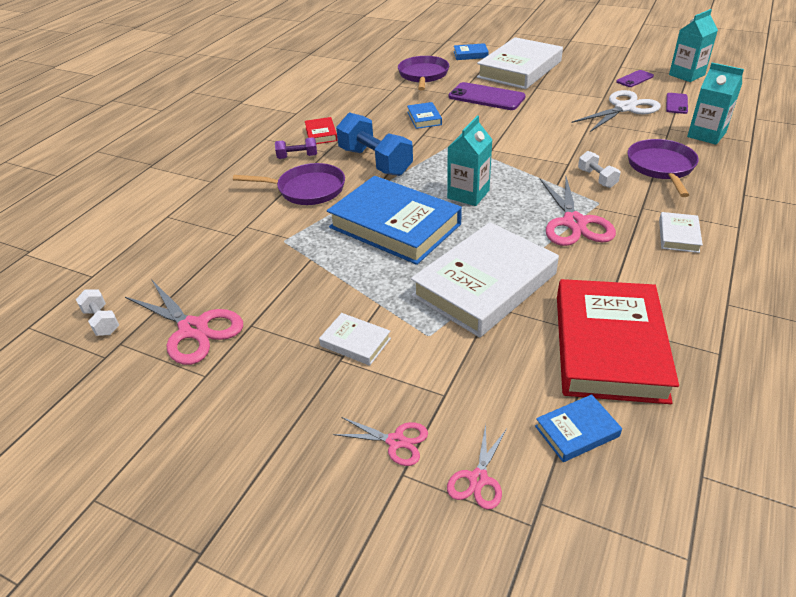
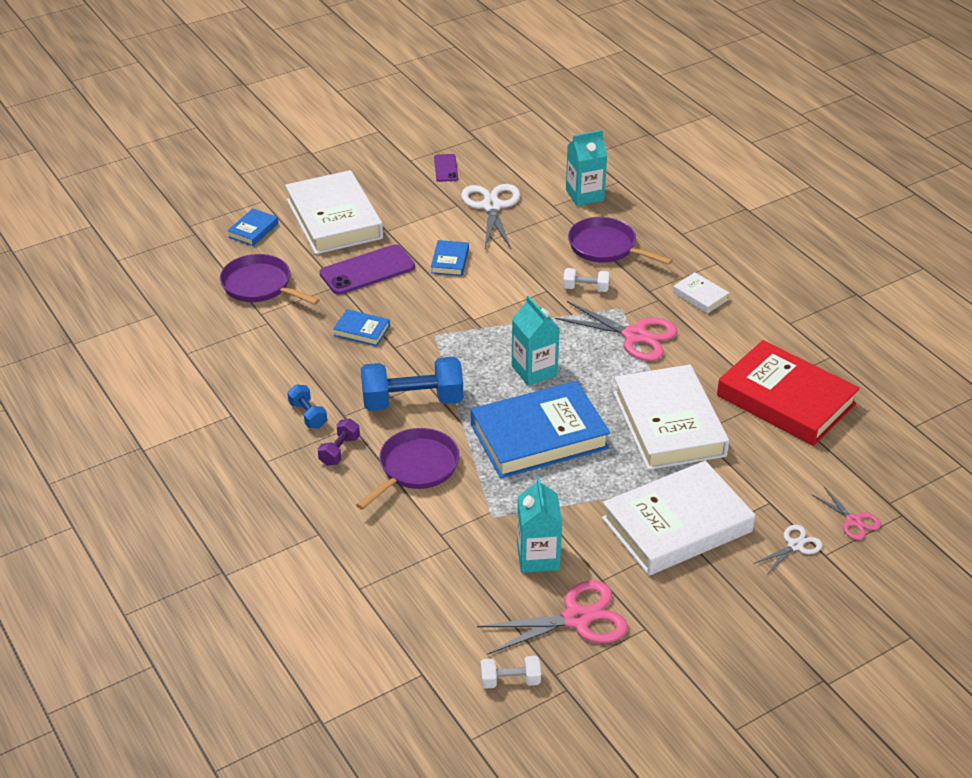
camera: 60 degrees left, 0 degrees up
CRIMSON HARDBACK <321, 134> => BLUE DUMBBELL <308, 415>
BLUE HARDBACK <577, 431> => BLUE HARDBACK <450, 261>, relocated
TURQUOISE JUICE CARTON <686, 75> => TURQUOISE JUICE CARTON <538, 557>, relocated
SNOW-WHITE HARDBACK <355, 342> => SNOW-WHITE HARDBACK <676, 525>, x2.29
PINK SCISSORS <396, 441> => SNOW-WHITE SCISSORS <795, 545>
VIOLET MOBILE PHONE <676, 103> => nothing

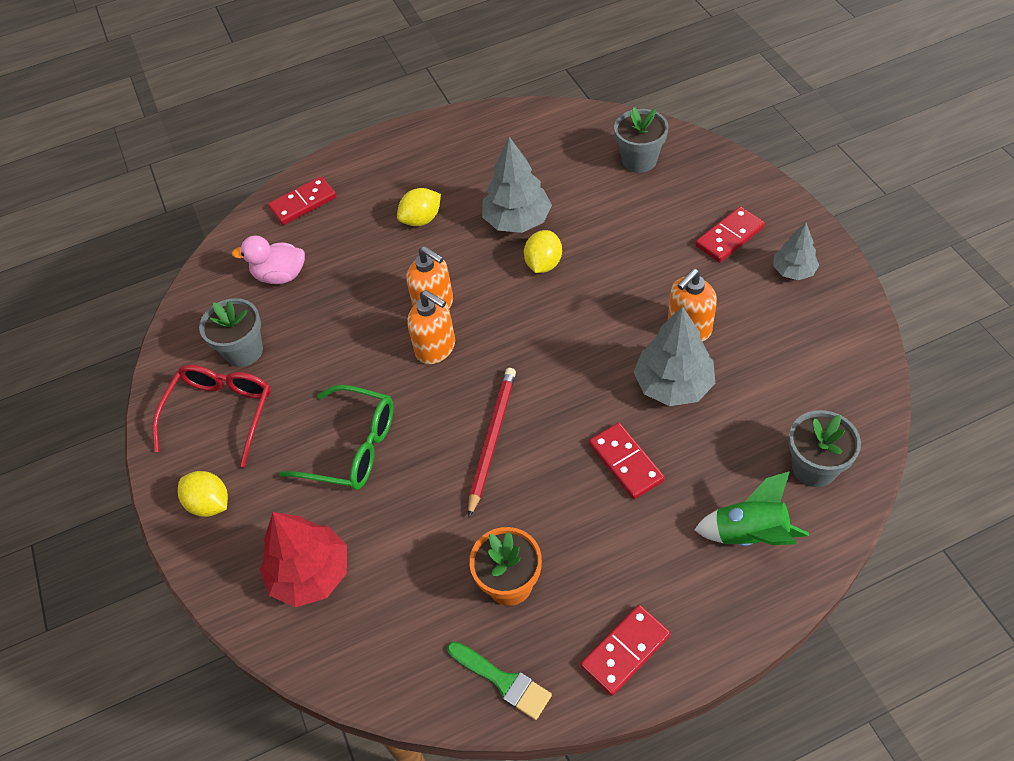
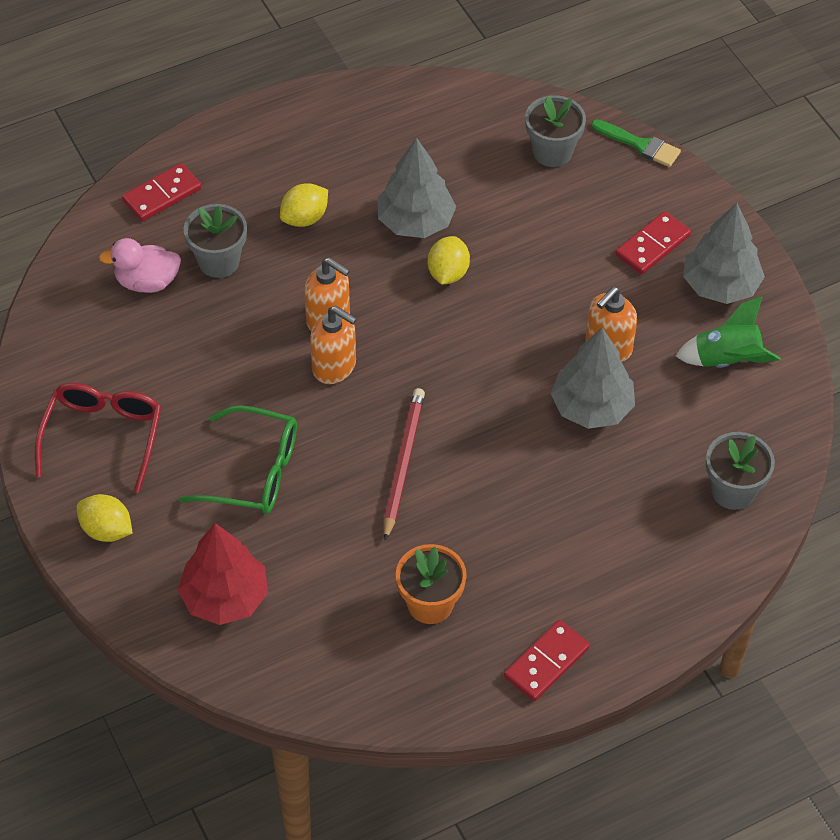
camera: 10 degrees left, 0 degrees up
GREY POTTED PLANT <244, 351> => GREY POTTED PLANT <219, 261>, relocated
EMERALD BRUSH <503, 681> => EMERALD BRUSH <640, 145>, relocated
EMERALD TOY ROCKET <749, 534> => EMERALD TOY ROCKET <726, 360>, relocated
GREY TOY TREE <793, 271> => GREY TOY TREE <720, 285>, x1.66
CRIMSON DOMINO TILE <625, 462> => nothing

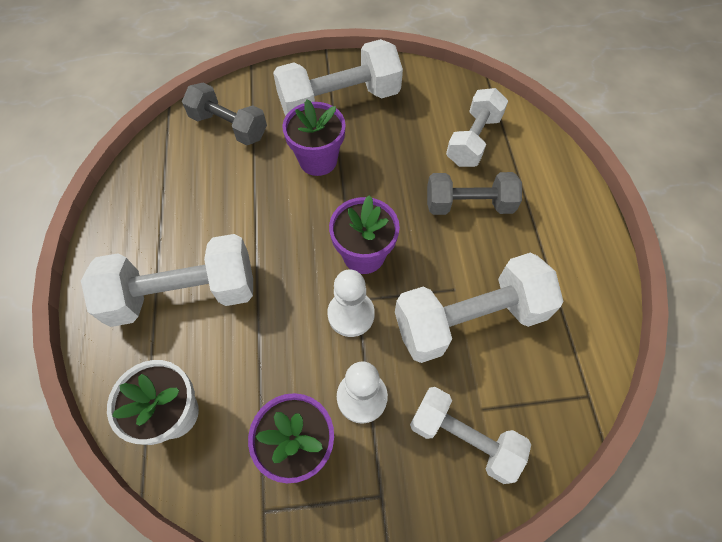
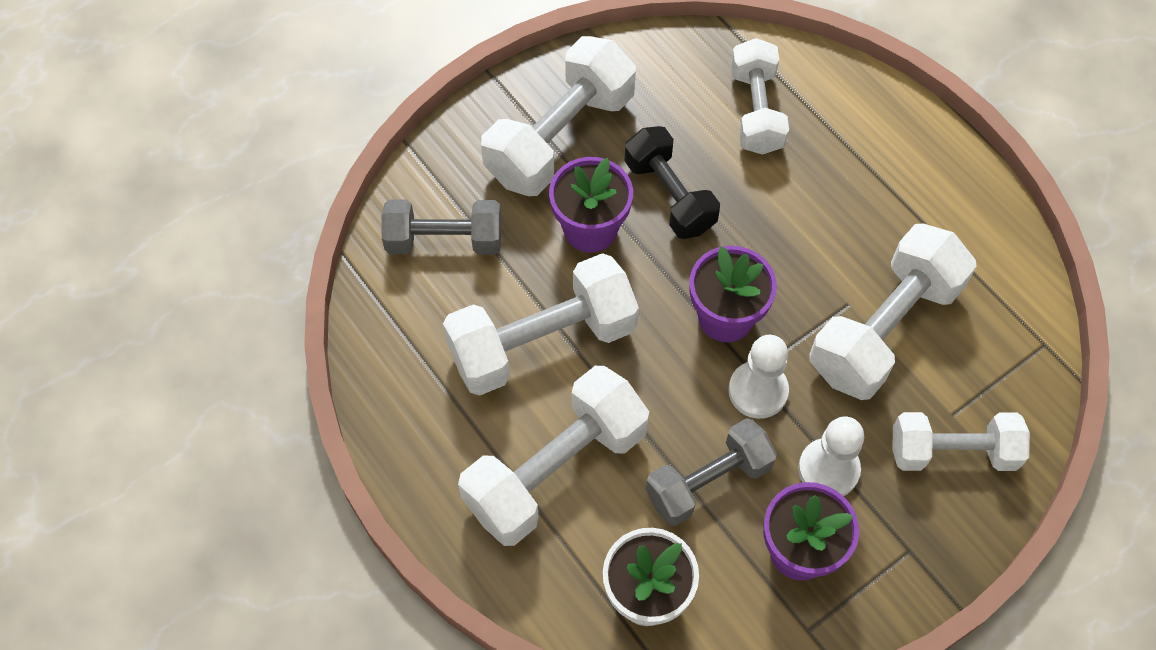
camera: 30 degrees left, 0 degrees up
nothing => SNOW-WHITE DUMBBELL <542, 342>
nothing => EBONY DUMBBELL <669, 196>
GREY DUMBBELL <469, 205> => GREY DUMBBELL <708, 482>, relocated

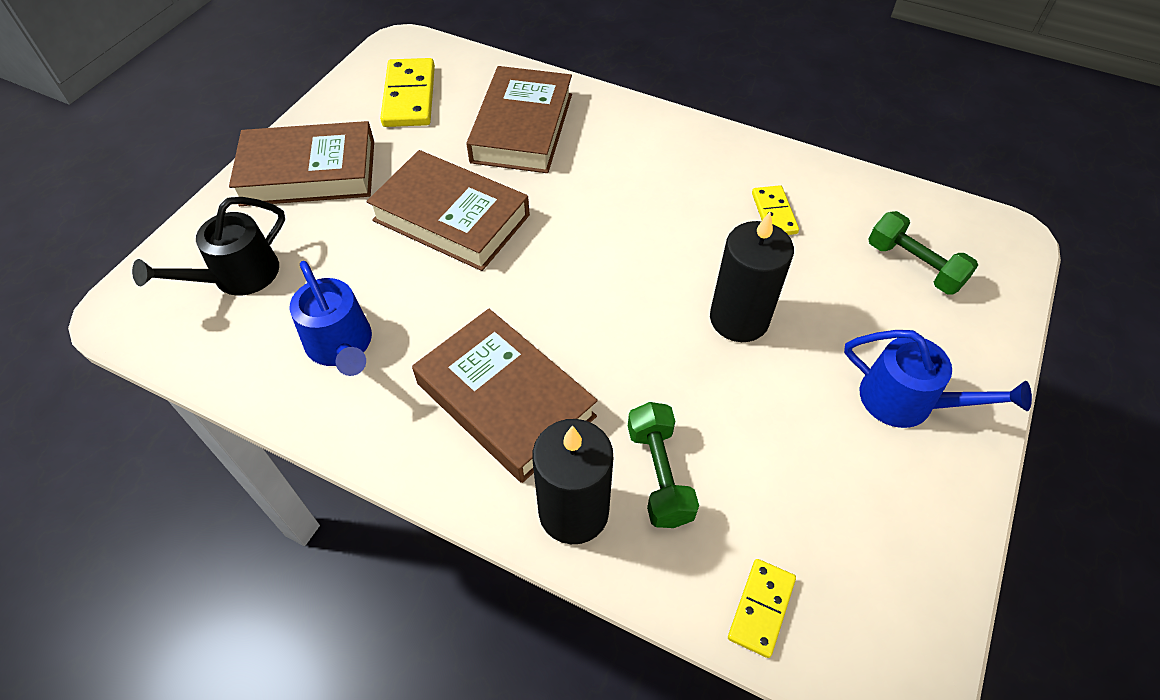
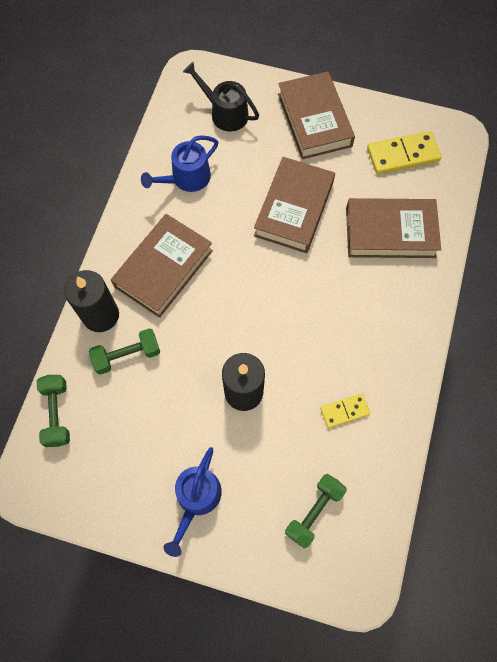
camera: 80 degrees right, 15 degrees up
GOLDEN DOMINO TILE <761, 608> => EMERALD DUMBBELL <57, 413>

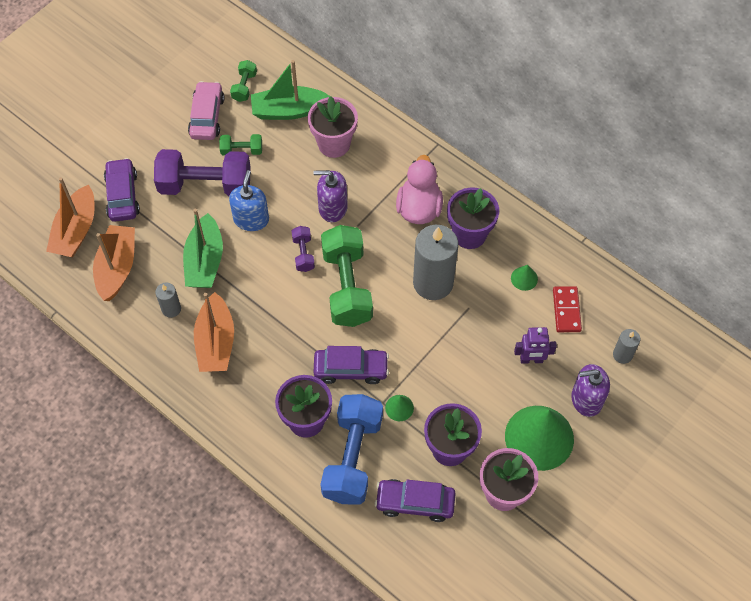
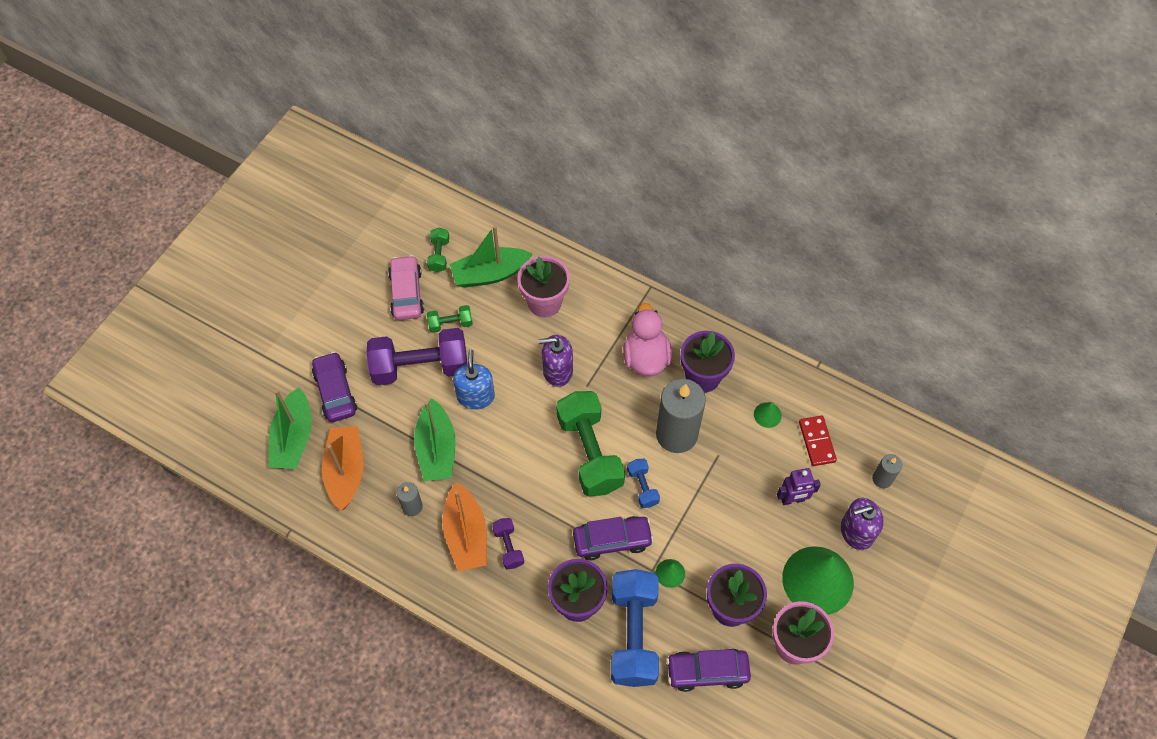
camera: 10 degrees left, 0 degrees up
ORANGE-COLOURED TOY BOAT <76, 231> => EMERALD TOY BOAT <293, 438>
VIOLET DUMBBELL <303, 254> => VIOLET DUMBBELL <508, 547>, relocated
nothing => BLUE DUMBBELL <642, 487>

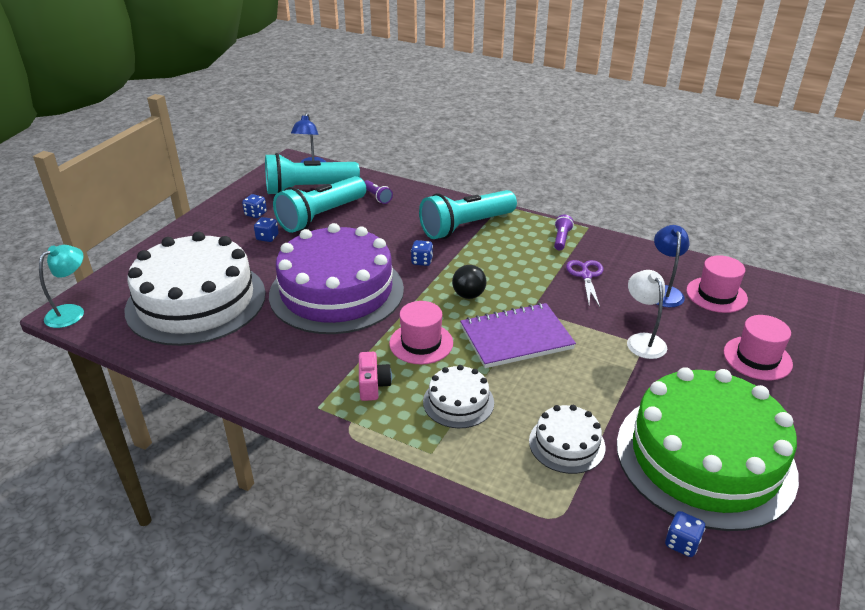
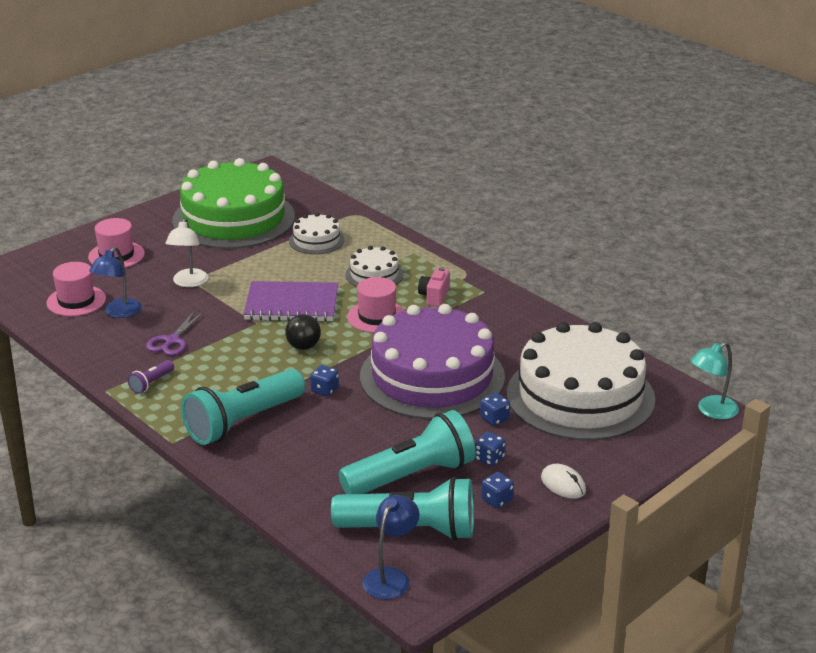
camera: 160 degrees left, 5 degrees down
TURQUOISE POCKET TORCH <466, 226> => TURQUOISE POCKET TORCH <243, 422>, 150 degrees clockwise
BLUE DIE <682, 543> => BLUE DIE <494, 419>, relocated
nothing => SNOW-WHITE PC MOUSE <563, 484>
VIOLET POCKET TORCH <377, 197> => nothing

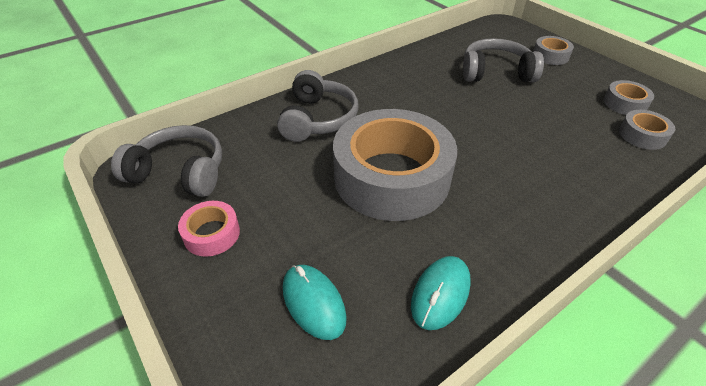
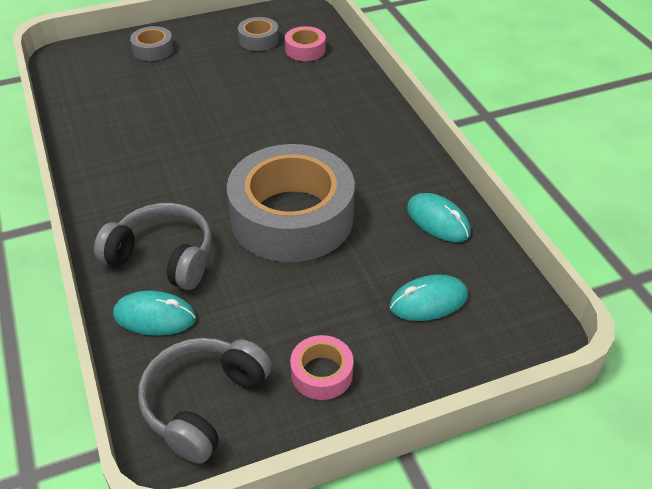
camera: 75 degrees left, 0 degrees up
nothing => TURQUOISE PC MOUSE <155, 317>
GREY ROLL OF TAPE <642, 135> => PINK ROLL OF TAPE <305, 50>
GREY HEADPHONES <496, 72> => nothing

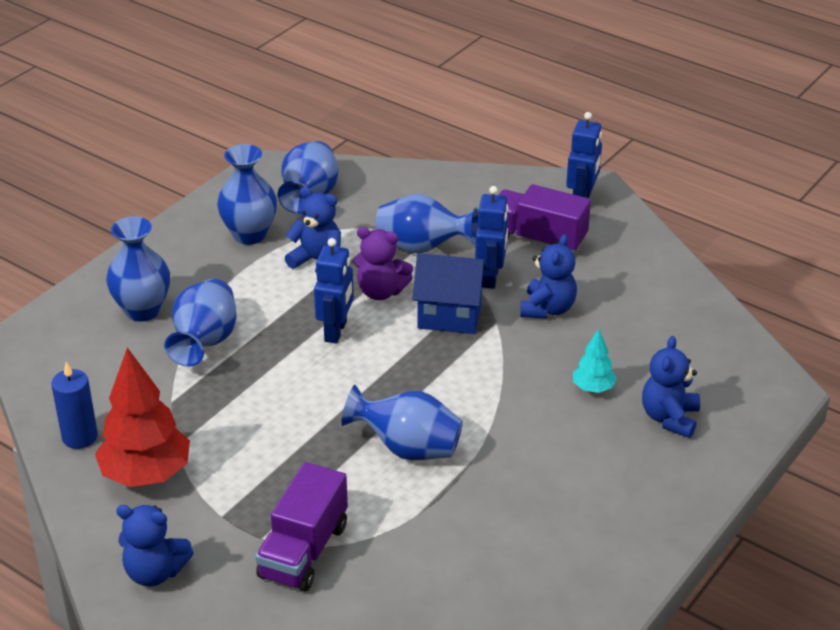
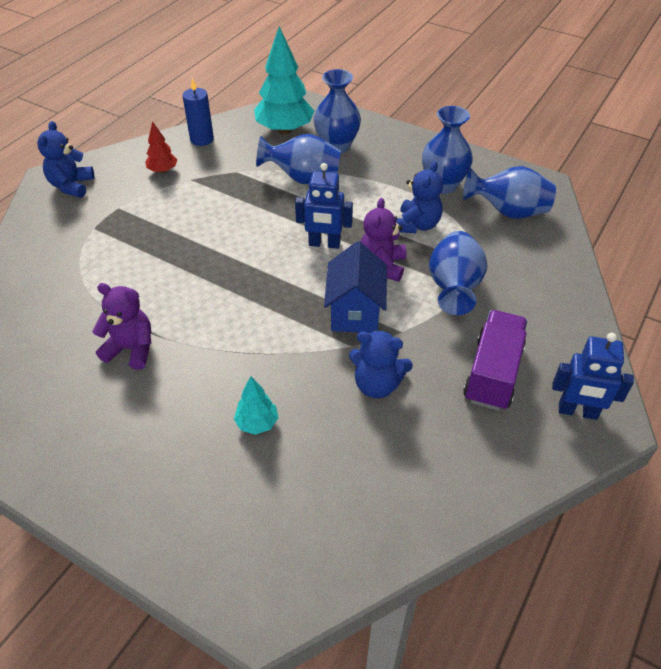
camera: 85 degrees right, 10 degrees up
nothing => VIOLET STUFFED BEAR <131, 349>
CRIMSON TOY TREE <146, 475> => CRIMSON TOY TREE <163, 171>, x0.50
nothing => TURQUOISE TOY TREE <284, 130>
VIOLET TOY TRUCK <303, 551> => nothing
BLUE VASE <408, 448> => nothing
BLUE ROBOT <490, 277> => nothing
BLUE STUFFED BEAR <669, 418> => nothing

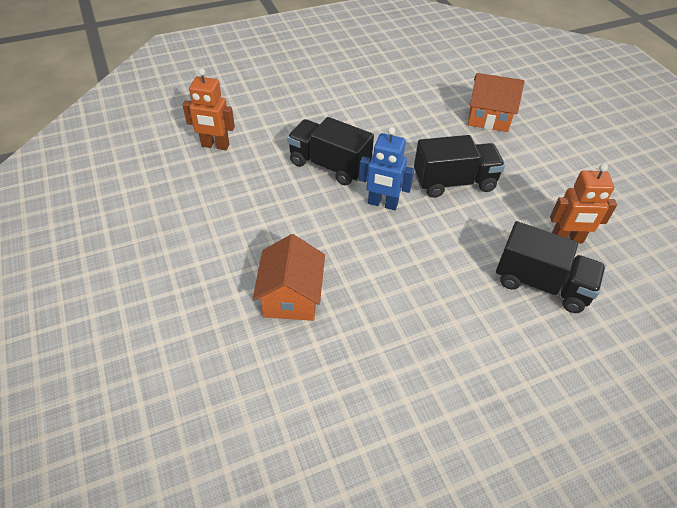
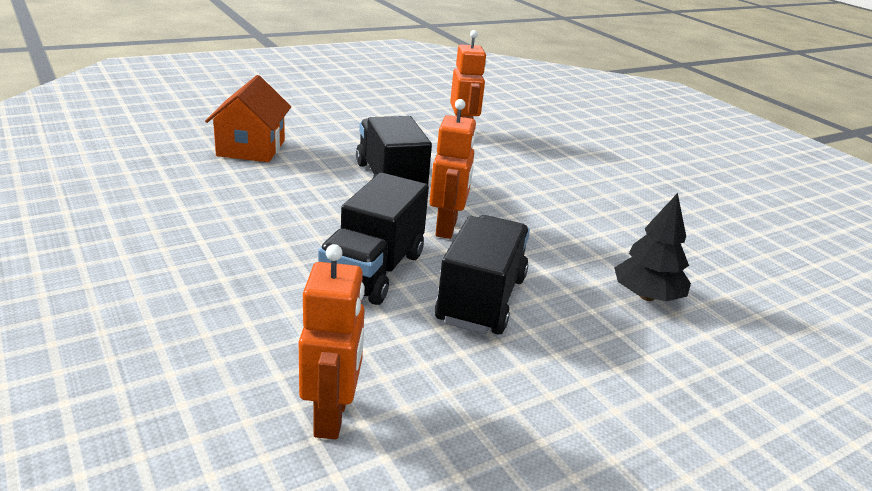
camera: 100 degrees left, 20 degrees down
BLUE ROBOT <382, 204> => ORANGE-COLOURED ROBOT <447, 228>
EBONY TOY TRUCK <541, 284> => EBONY TOY TRUCK <481, 299>, relocated
ORANGE-COLOURED COTTAGE <291, 297> => EBONY TOY TREE <647, 296>

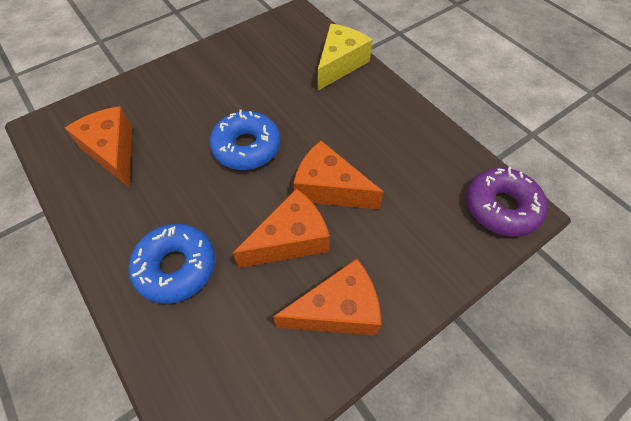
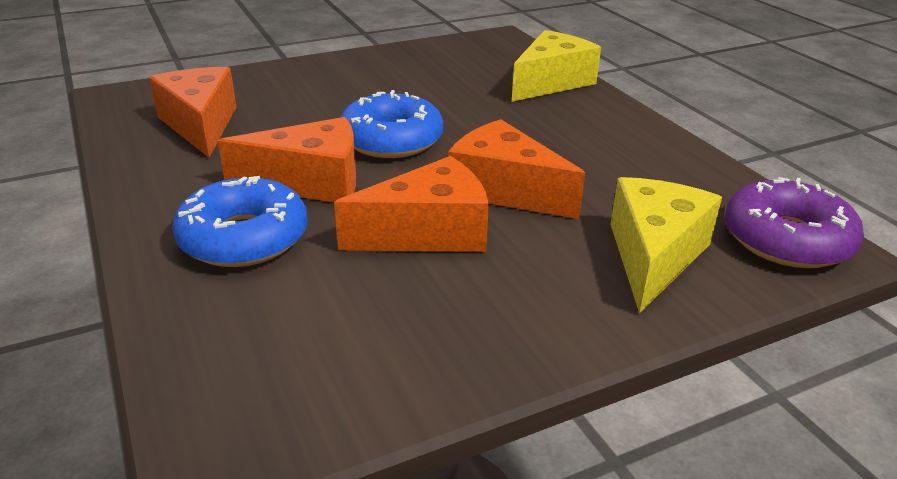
camera: 10 degrees right, 25 degrees down
ORANGE-COLOURED PIECE OF CHEESE <337, 310> => ORANGE-COLOURED PIECE OF CHEESE <310, 182>, relocated
nothing => GOLDEN PIECE OF CHEESE <653, 256>

